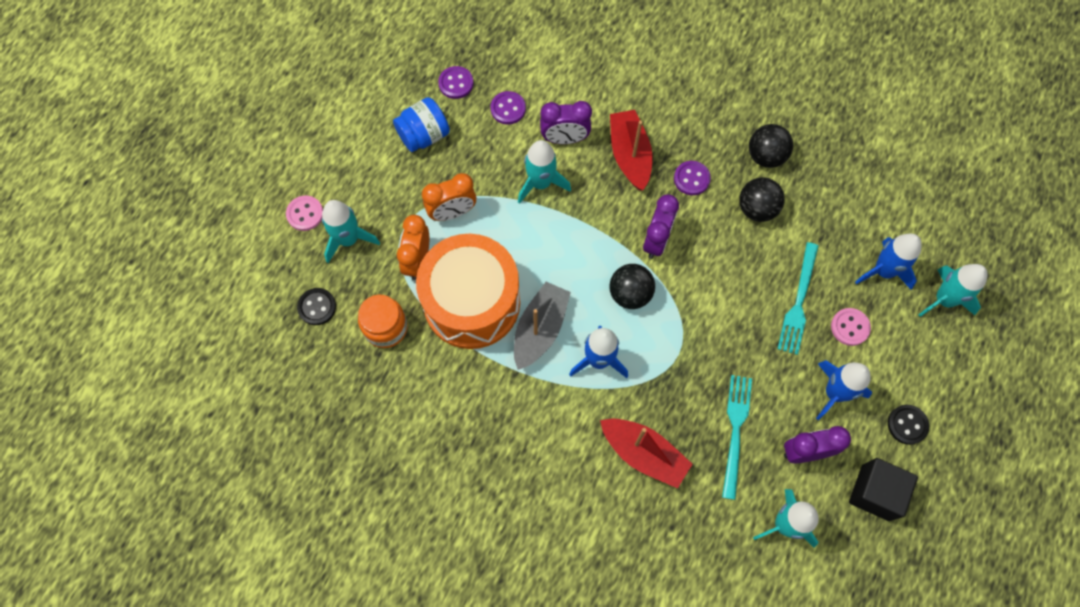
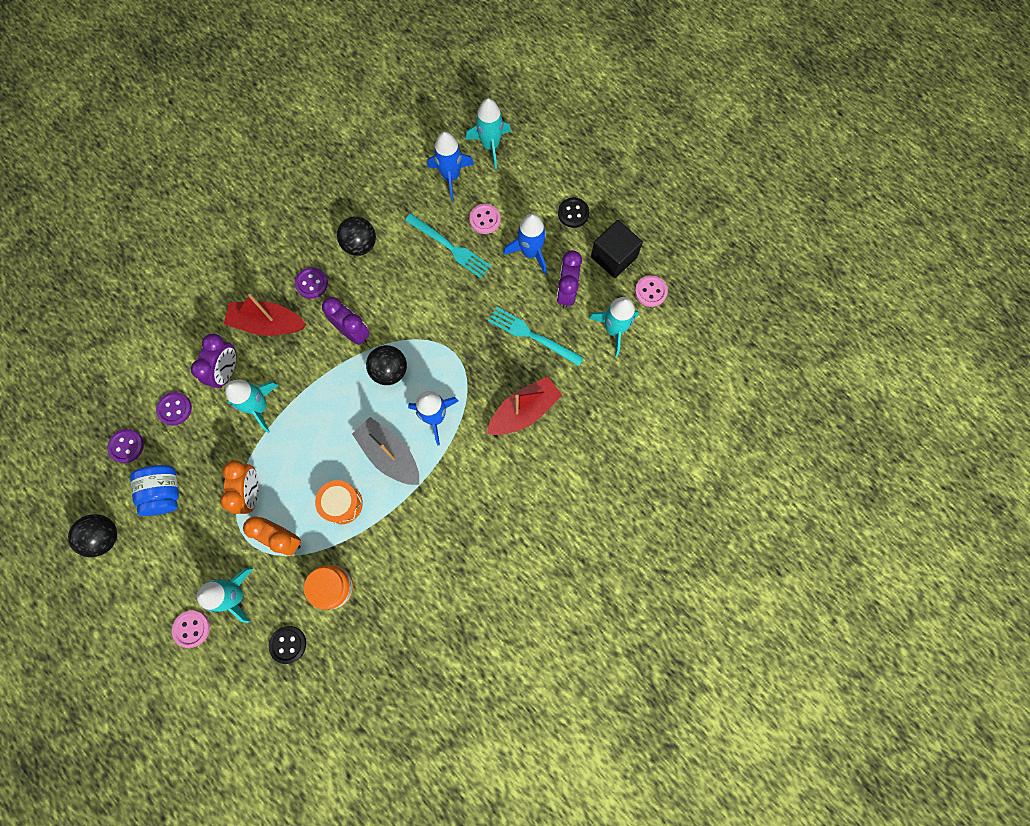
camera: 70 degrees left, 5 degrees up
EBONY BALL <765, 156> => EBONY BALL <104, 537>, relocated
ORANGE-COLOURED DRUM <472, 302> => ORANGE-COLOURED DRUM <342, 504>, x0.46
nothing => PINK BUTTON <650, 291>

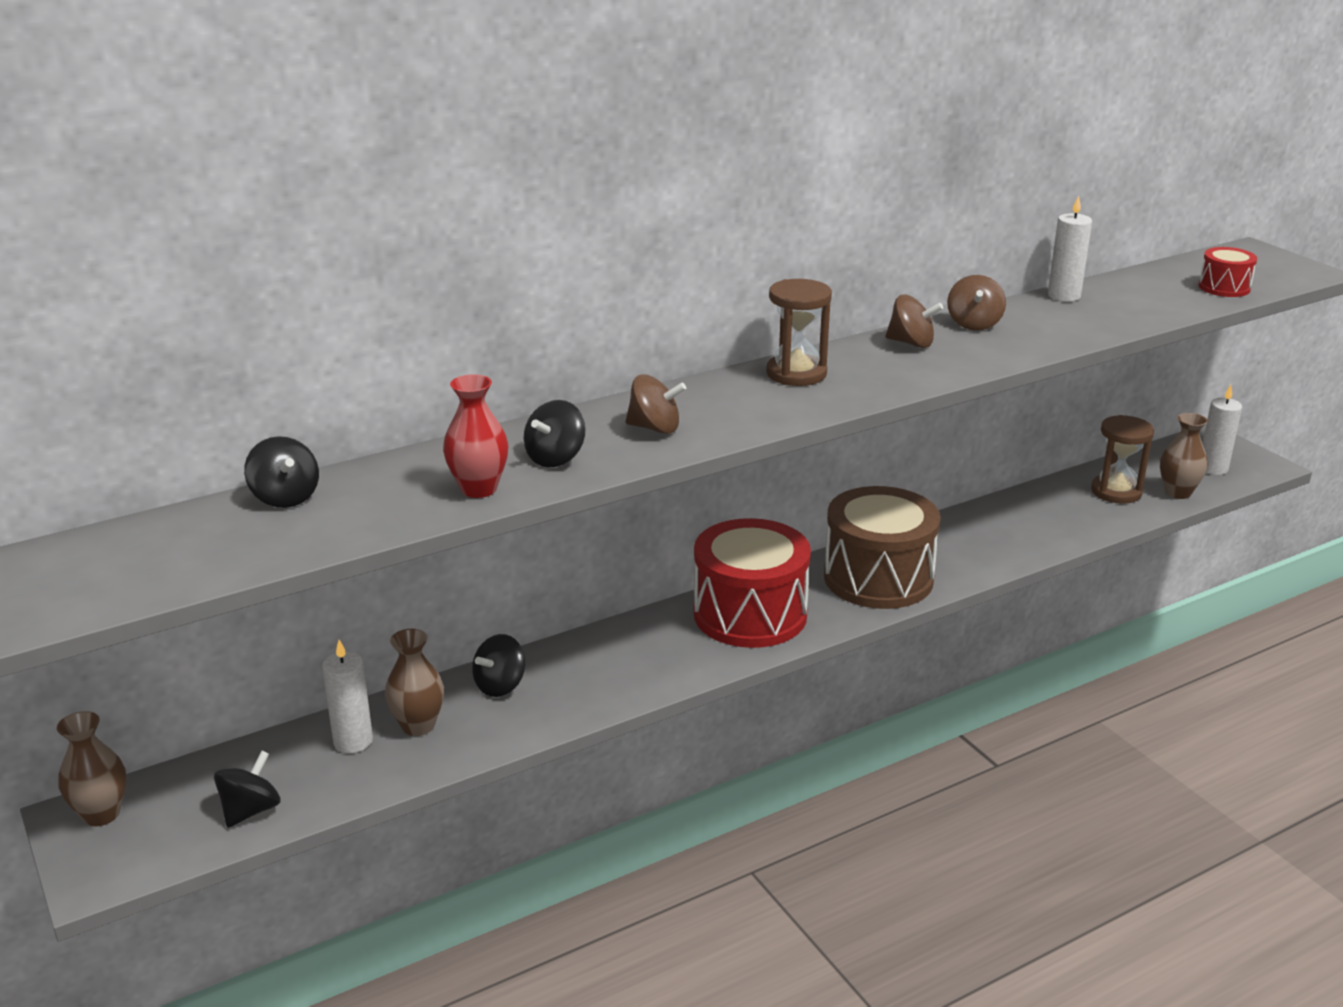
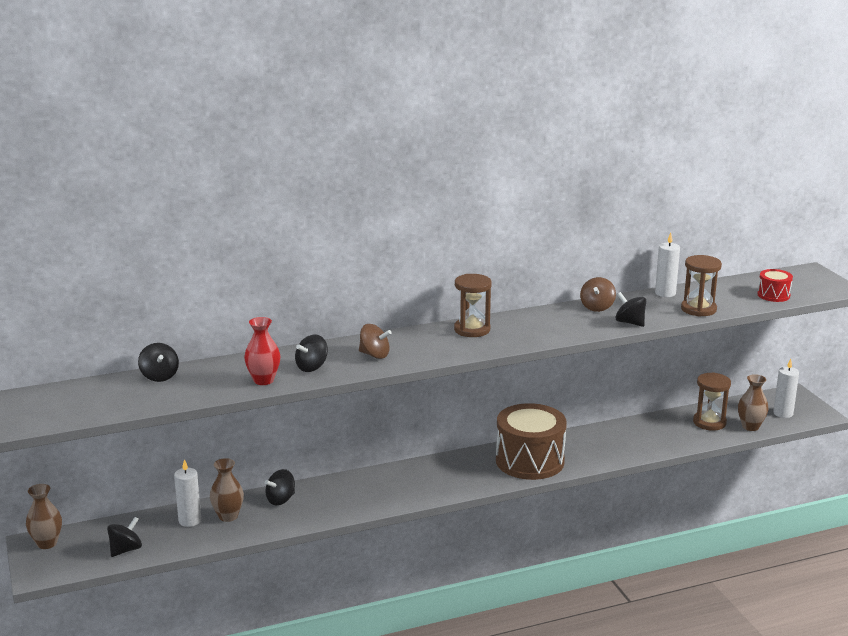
camera: 10 degrees right, 5 degrees down
nothing => EBONY SPINNING TOP <630, 322>
nothing => RUSSET HOURGLASS <698, 309>
CRIMSON DRUM <750, 614> => nothing
RUSSET SPINNING TOP <911, 343> => nothing

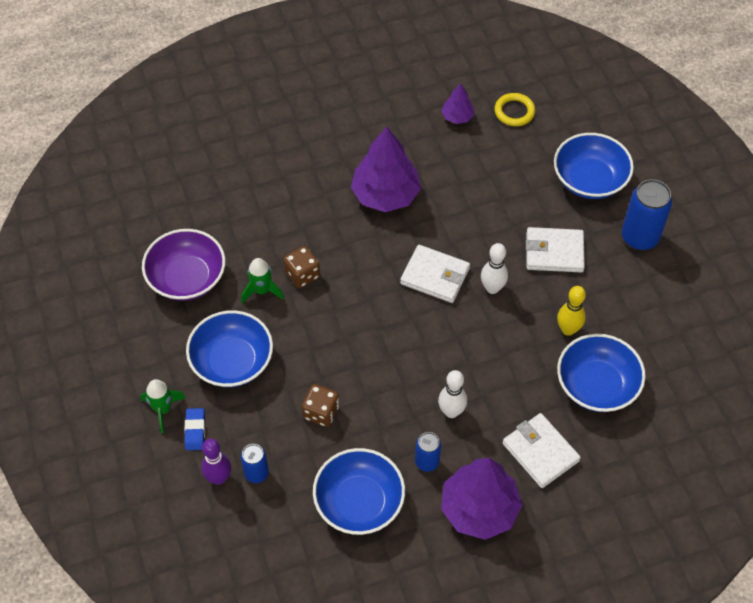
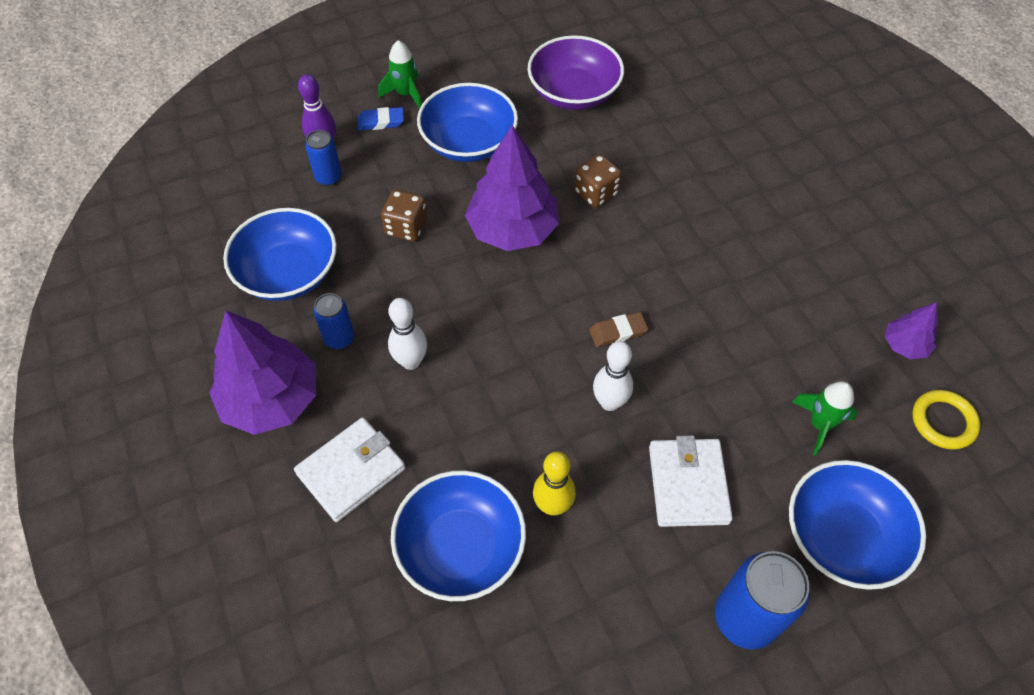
camera: 85 degrees right, 0 degrees up
VIOLET TOY TREE <385, 195> => VIOLET TOY TREE <512, 230>, relocated
SNOW-WHITE CARD WALLET <435, 276> => RUSSET PENCIL ERASER <618, 332>
EMERALD TOY ROCKET <262, 290> => EMERALD TOY ROCKET <819, 424>, relocated

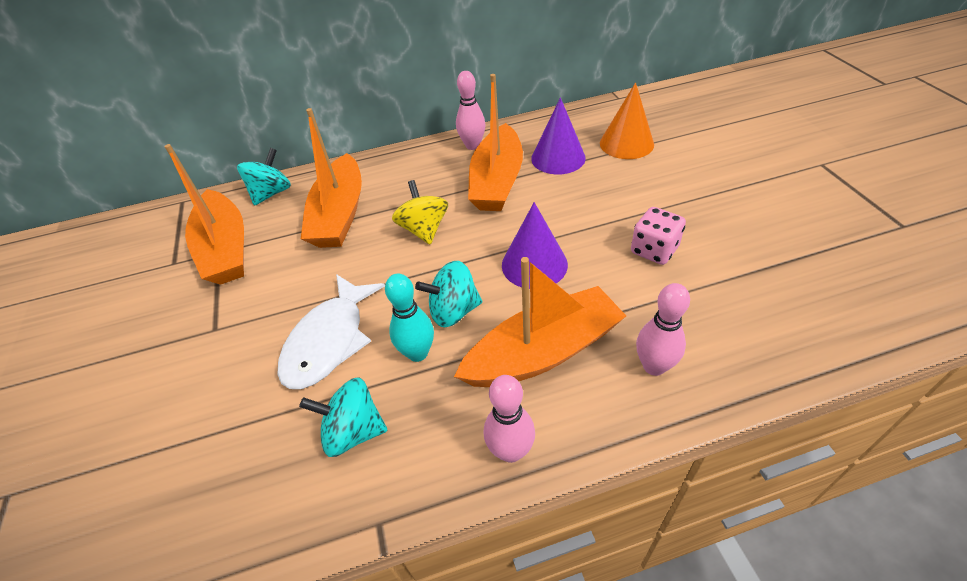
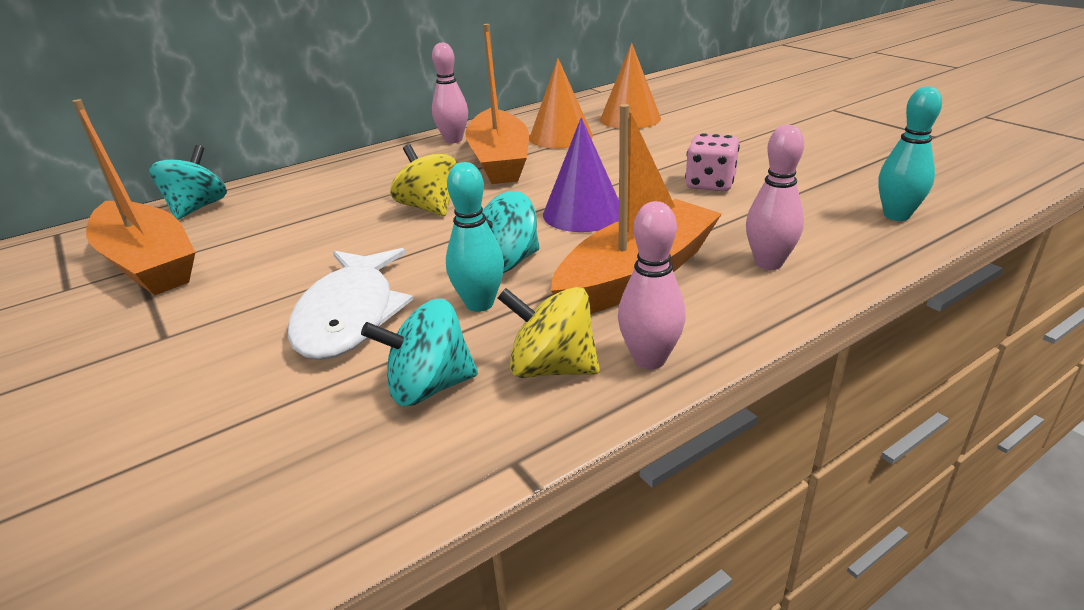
camera: 20 degrees left, 15 degrees down
nothing => GOLDEN SPINNING TOP <552, 368>
VIOLET CONE SHAPE <558, 158> => ORANGE-COLOURED CONE SHAPE <561, 137>
nothing => TURQUOISE SKITTLE <896, 215>
ORANGE-COLOURED TOY BOAT <340, 214> => nothing

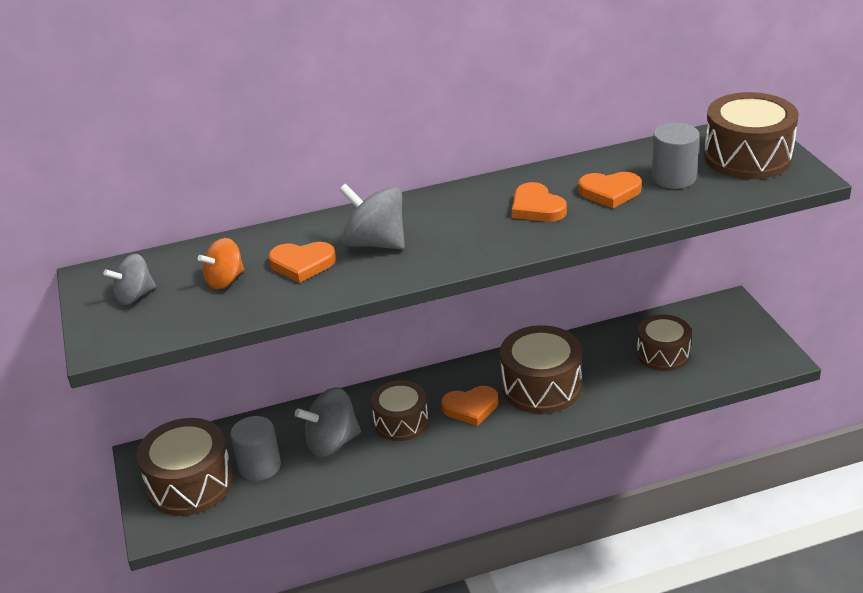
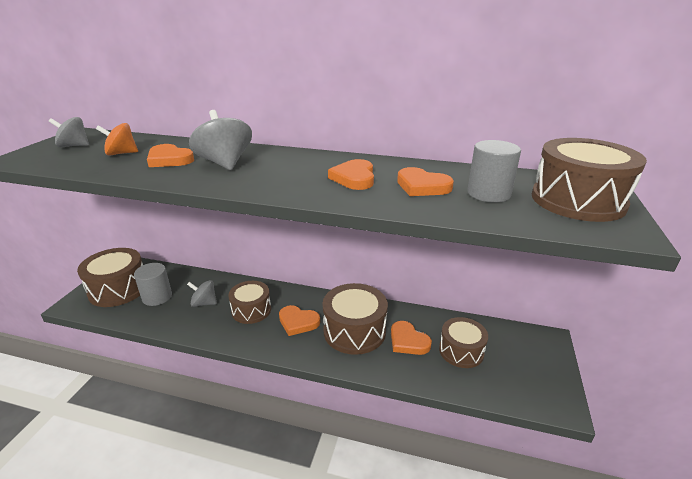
camera: 30 degrees right, 5 degrees down
GREY SPINNING TOP <332, 442> => GREY SPINNING TOP <204, 303>, x0.64
nothing => ORANGE-COLOURED LOVE HEART <408, 341>

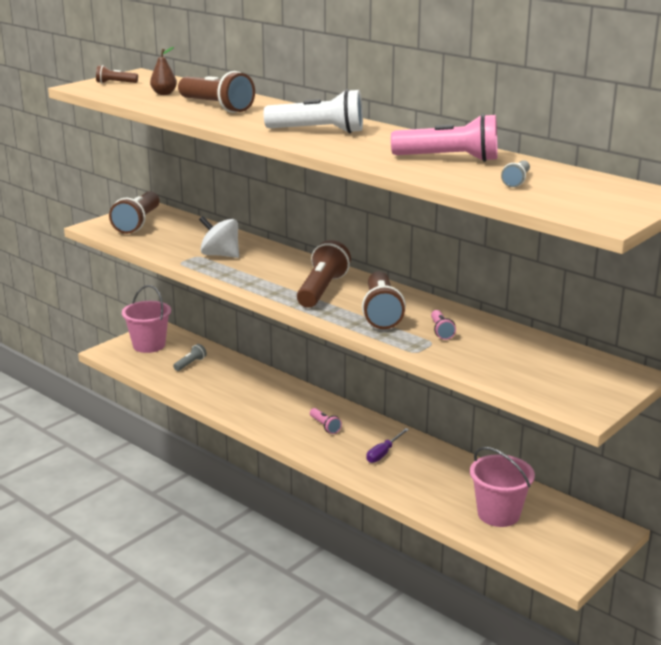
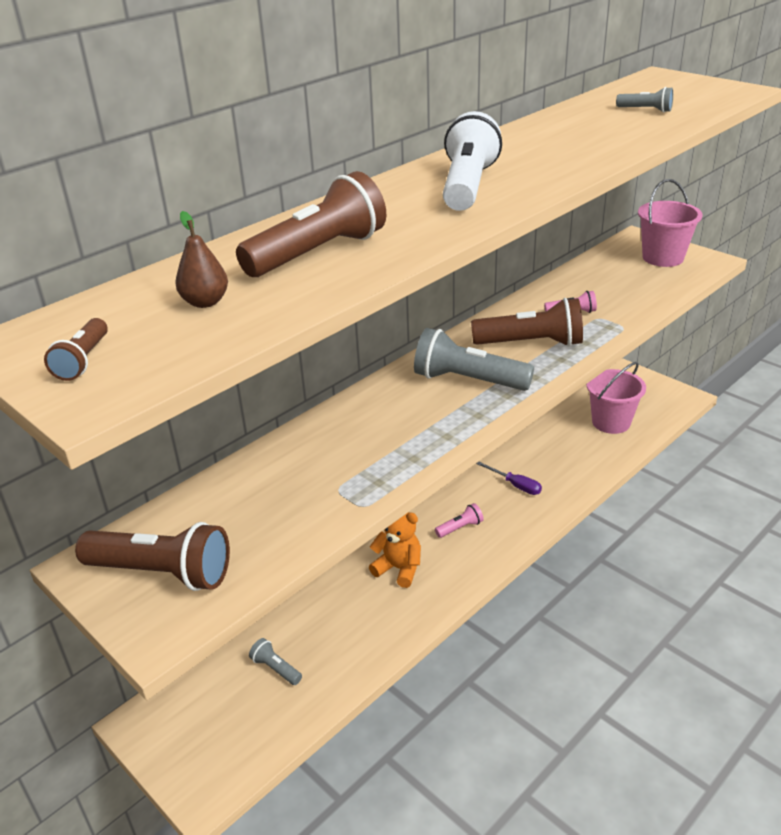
camera: 85 degrees left, 10 degrees up
nothing => ORANGE-COLOURED STUFFED BEAR <399, 569>
RUSSET POCKET TORCH <322, 290> => GREY POCKET TORCH <468, 380>
PINK PAIL <149, 345> => PINK PAIL <663, 258>, relocated
SNOW-WHITE SPINNING TOP <220, 255> => nothing
PINK POCKET TORCH <449, 159> => nothing

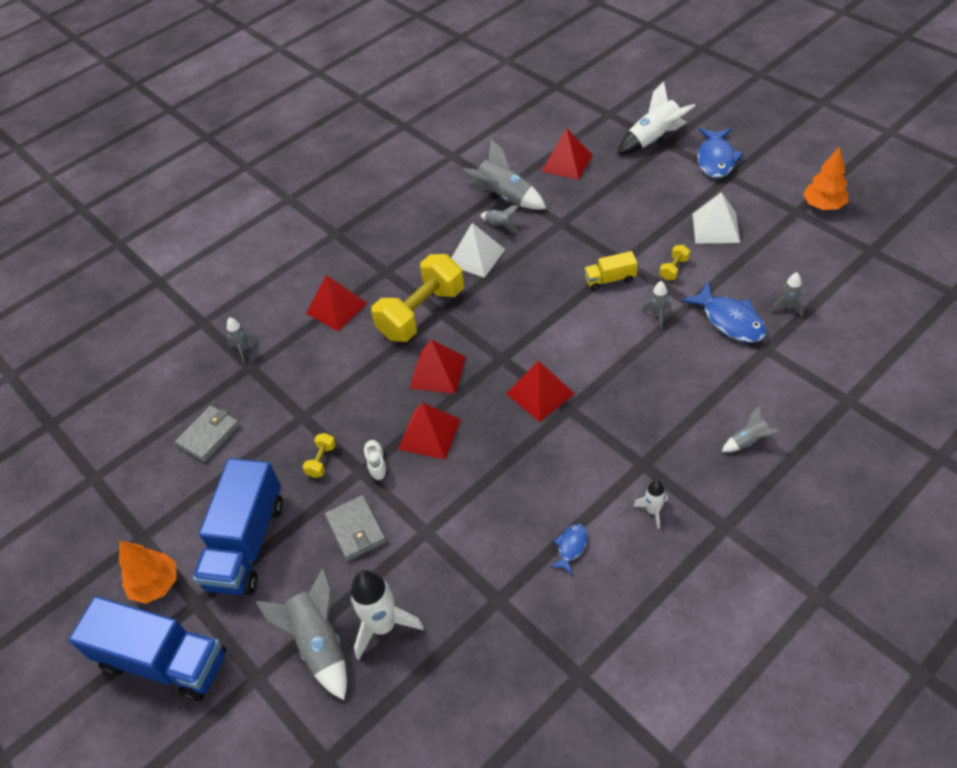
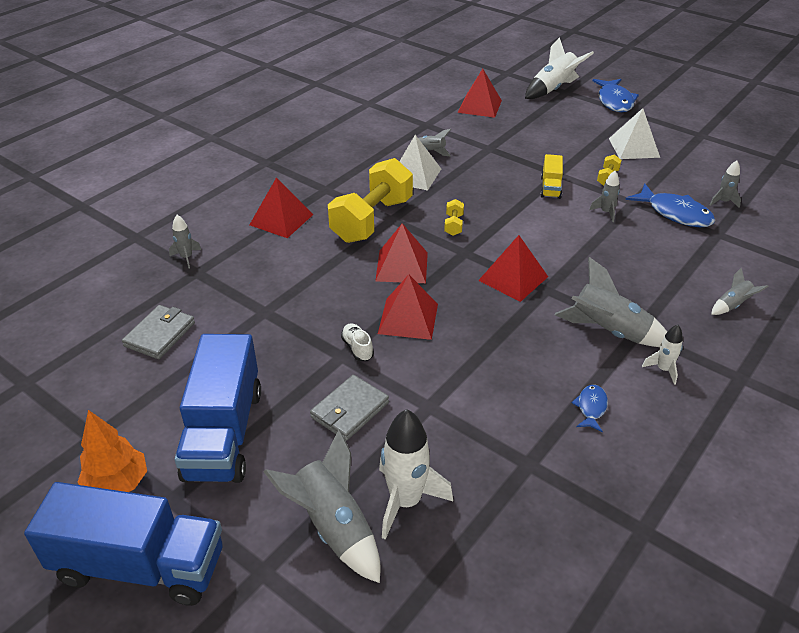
camera: 15 degrees left, 10 degrees down
GREY CARD WALLET <356, 530> => GREY CARD WALLET <349, 410>, 75 degrees clockwise
GOLDEN DUMBBELL <321, 461> => GOLDEN DUMBBELL <453, 225>, relocated
GOLDEN TOY TRUCK <610, 279> => GOLDEN TOY TRUCK <550, 187>, 60 degrees counterclockwise
GREY TOY ROCKET <505, 197> => GREY TOY ROCKET <608, 331>, relocated
ORANGE-COLOURED TOY TREE <823, 205> => nothing

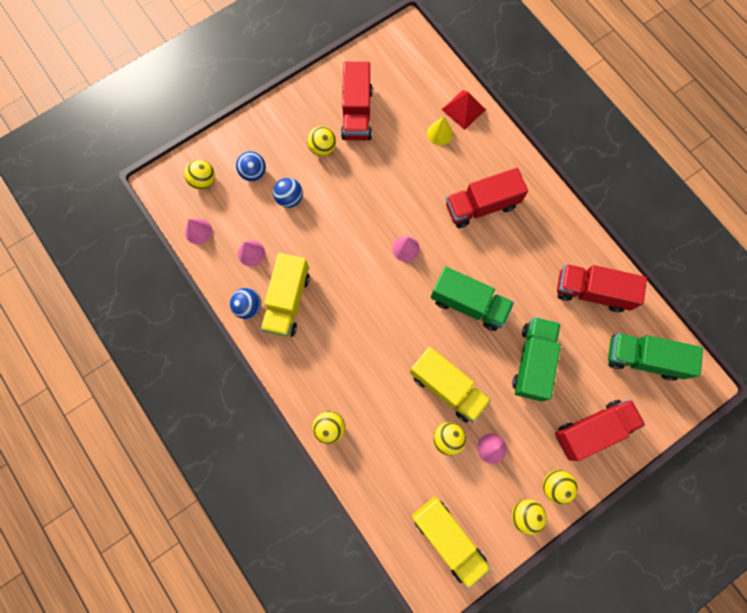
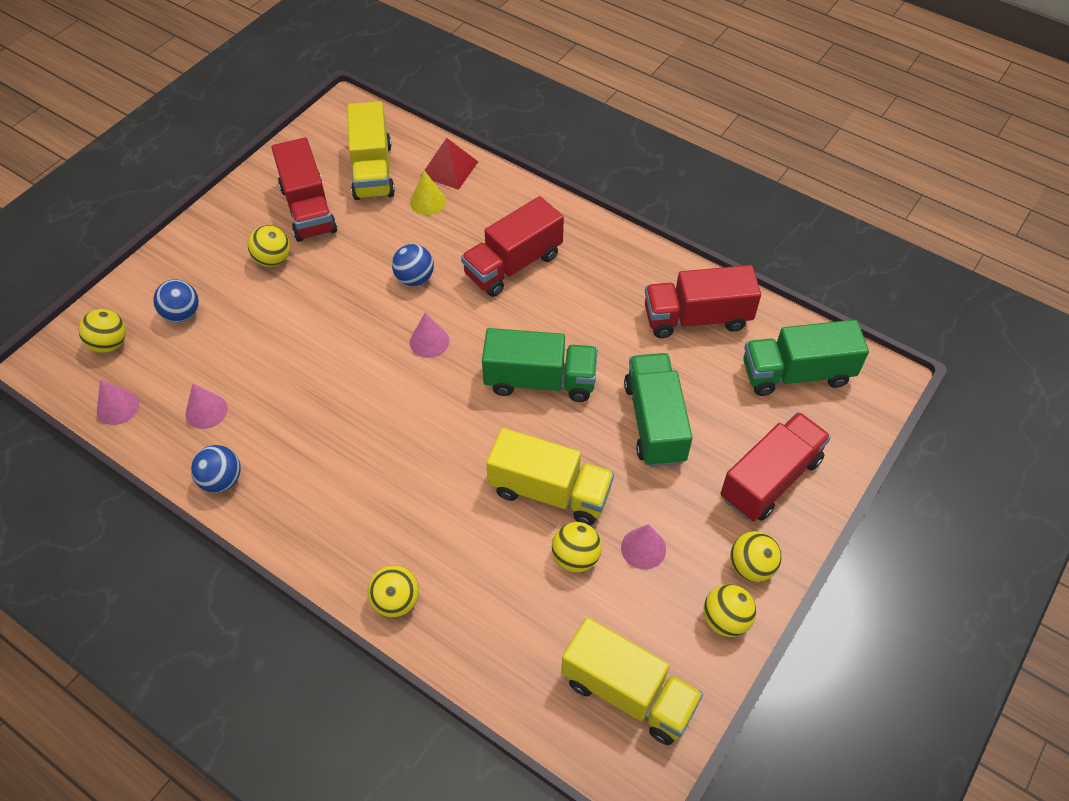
camera: 20 degrees left, 20 degrees down
GOLDEN TOY TRUCK <287, 301> => GOLDEN TOY TRUCK <372, 171>, relocated
BLUE BALL <290, 198> => BLUE BALL <414, 278>, relocated

